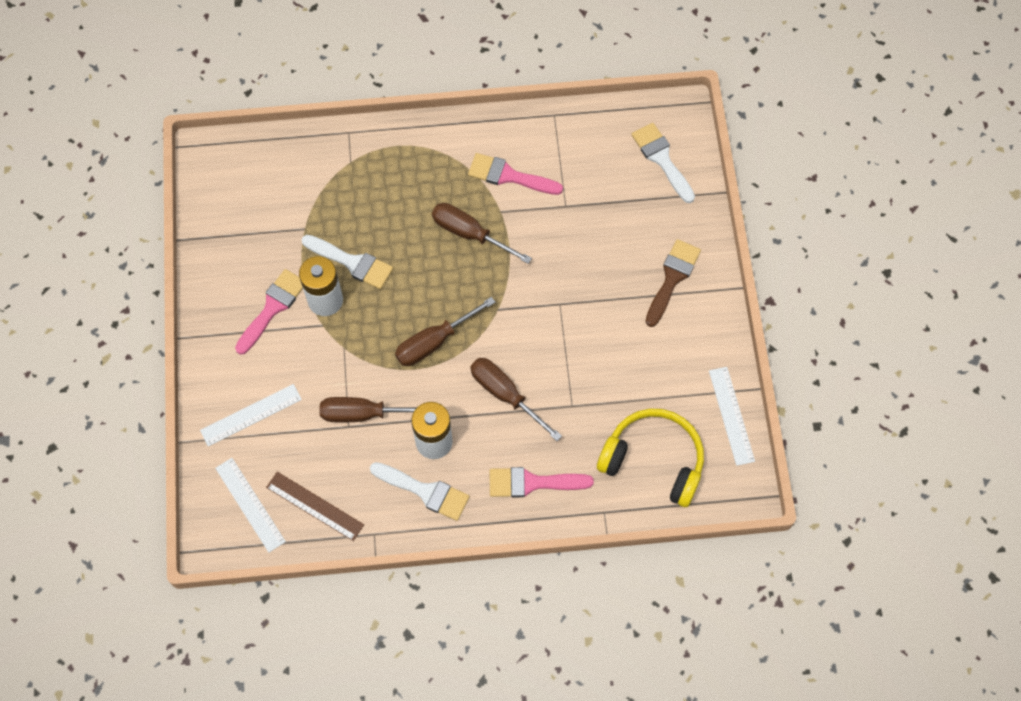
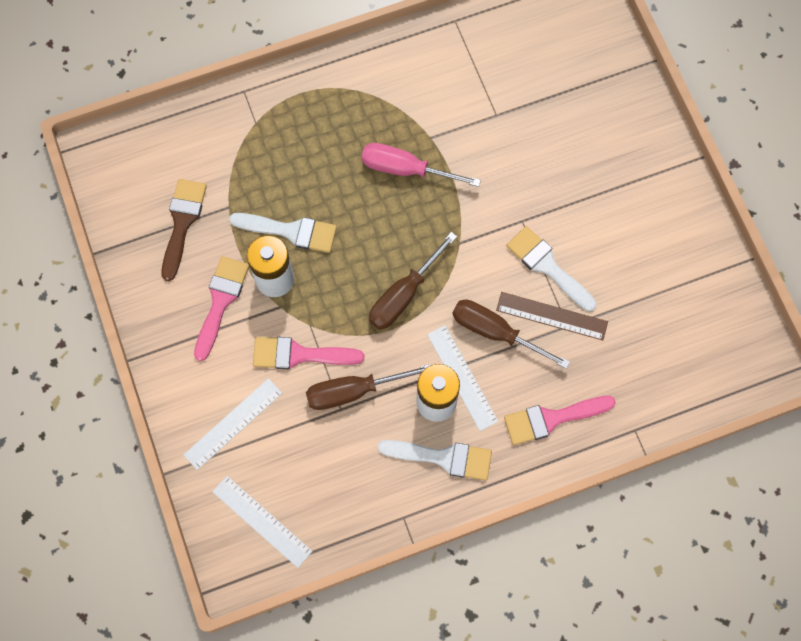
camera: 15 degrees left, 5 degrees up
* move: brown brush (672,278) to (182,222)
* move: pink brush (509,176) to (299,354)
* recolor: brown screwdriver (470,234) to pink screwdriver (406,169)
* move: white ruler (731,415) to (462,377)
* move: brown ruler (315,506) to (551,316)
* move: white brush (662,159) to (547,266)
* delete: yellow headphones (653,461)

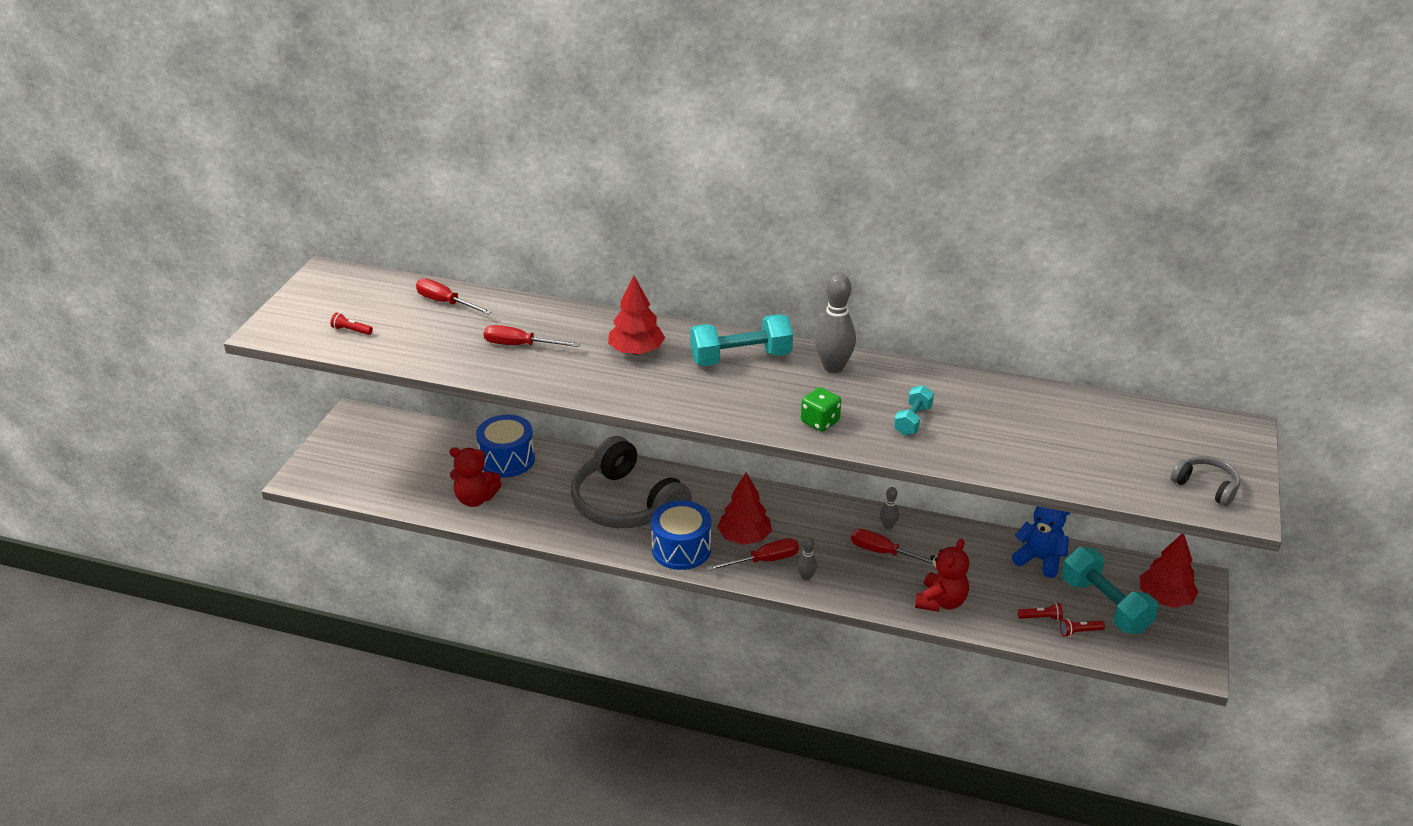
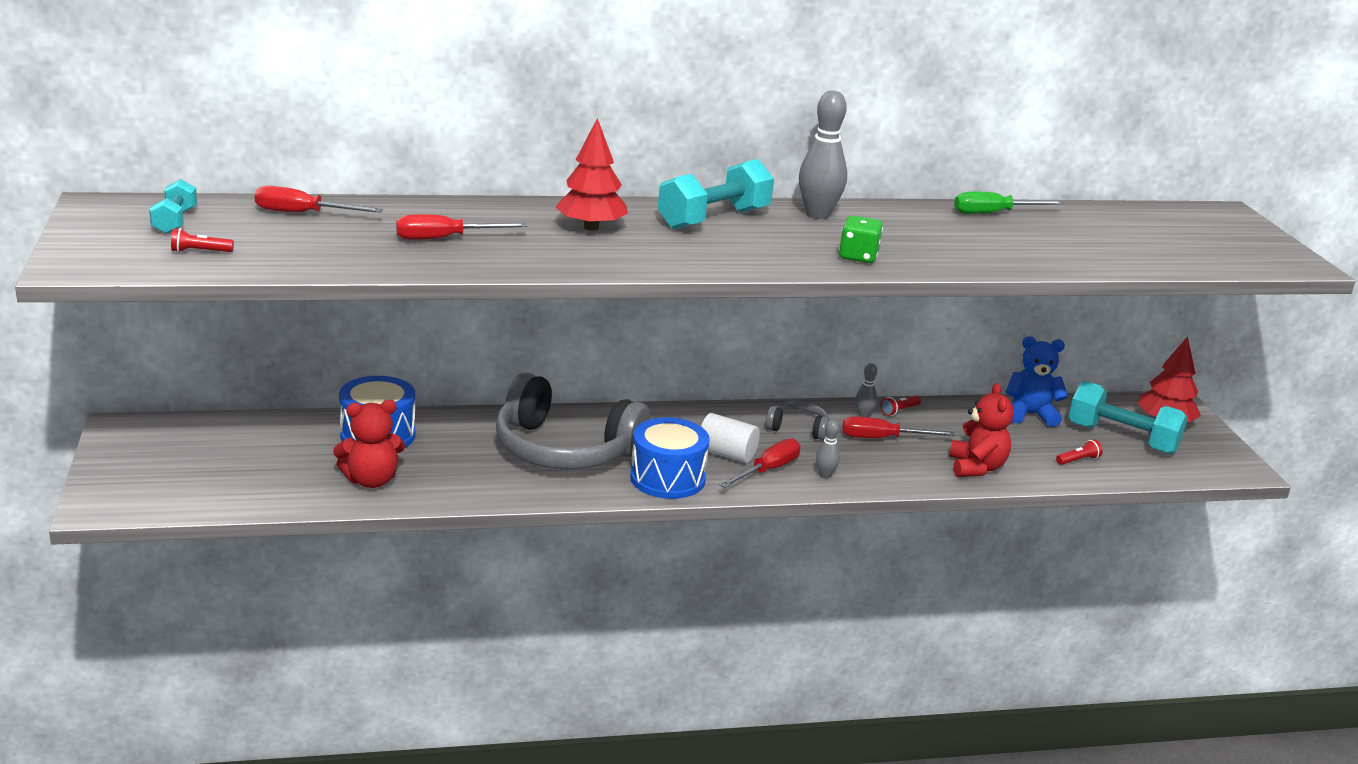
camera: 30 degrees left, 10 degrees down
* move: turquoise dumbbell (912,420) to (175,221)
* replace: red tree (744,537) to white cylinder (727,454)
* move: grey headphones (1206,486) to (798,428)
* move: red flashlight (1079,632) to (899,411)
* insert: green screwdriver (994,213)

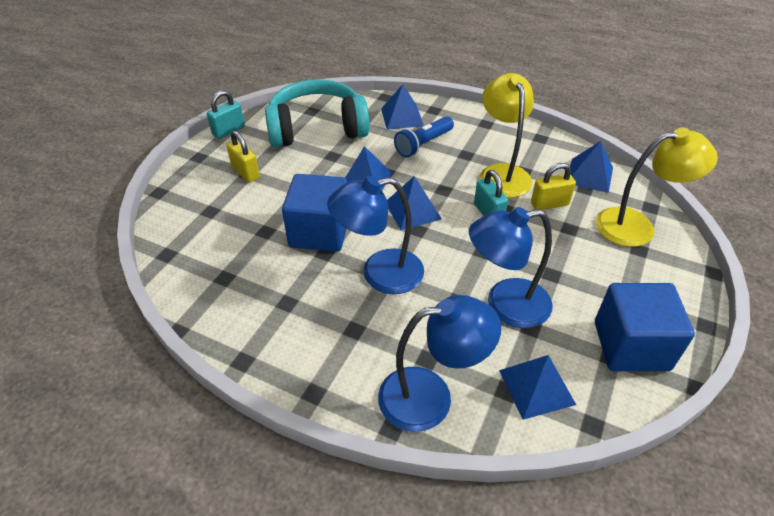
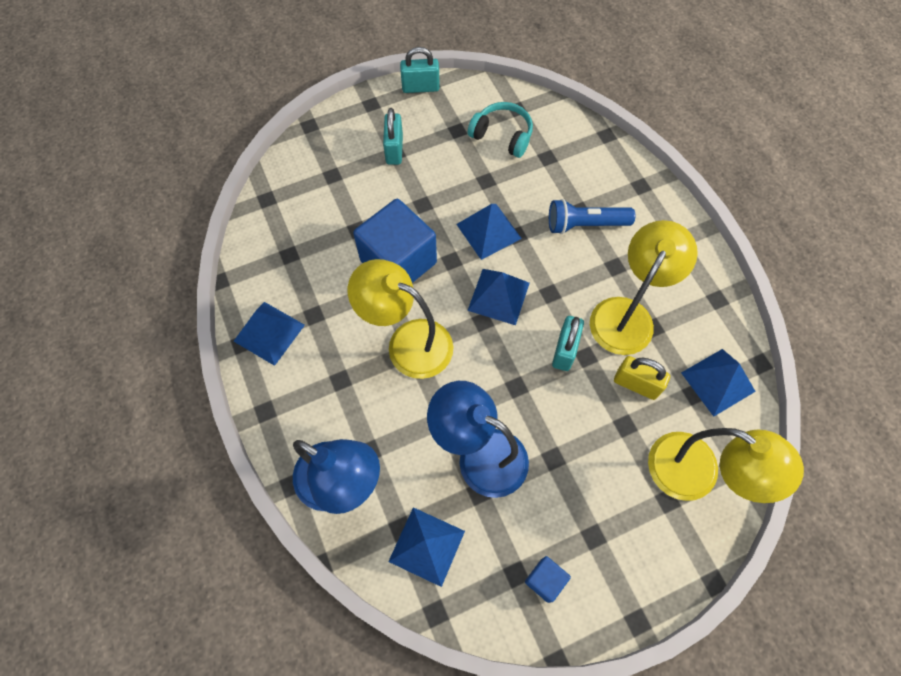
camera: 40 degrees right, 20 degrees up
* move: blue pyramid (402,117) to (269,333)
* recolor: blue lamp (379,273) to yellow lamp (408,342)
* recolor: yellow padlock (245,172) to turquoise padlock (394,150)
* resize: turquoise headphones (317,128) = (502,135) x0.52
* resize: blue cube (631,346) = (545,580) x0.45

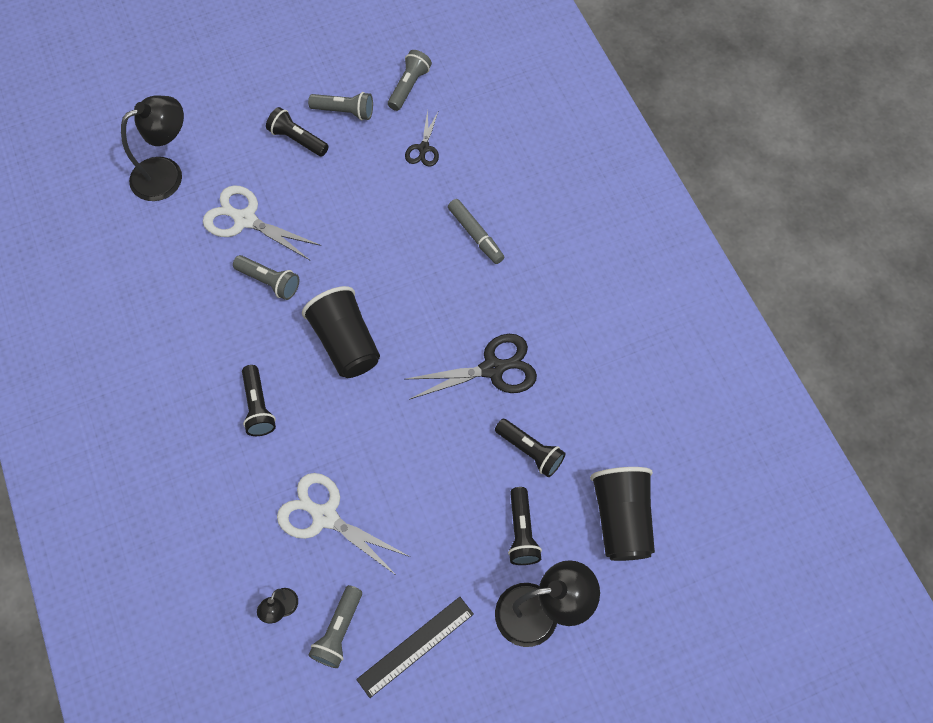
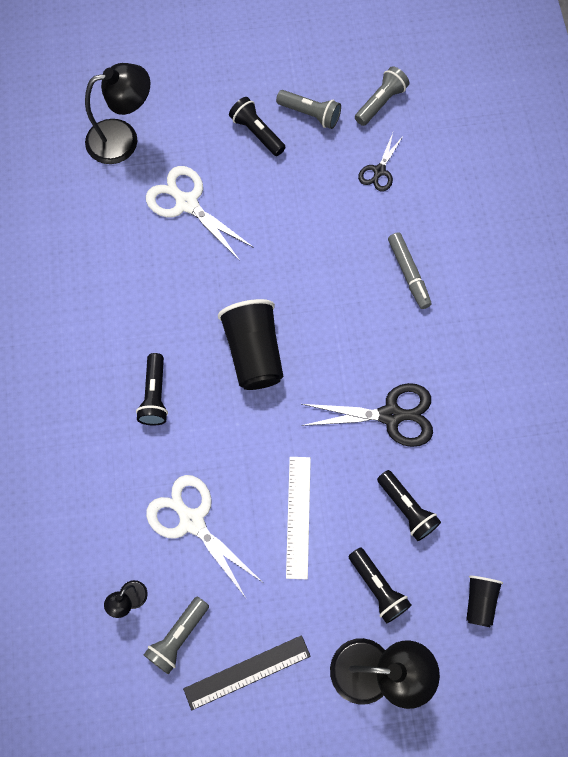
camera: 15 degrees right, 5 degrees up
* insert: white ruler (298,516)
* rotate: black flashlight (522,532) = (378,587) 45 degrees counterclockwise
* resize: black cup (621,519) = (479,601) x0.54
* delete: grey flashlight (269,281)

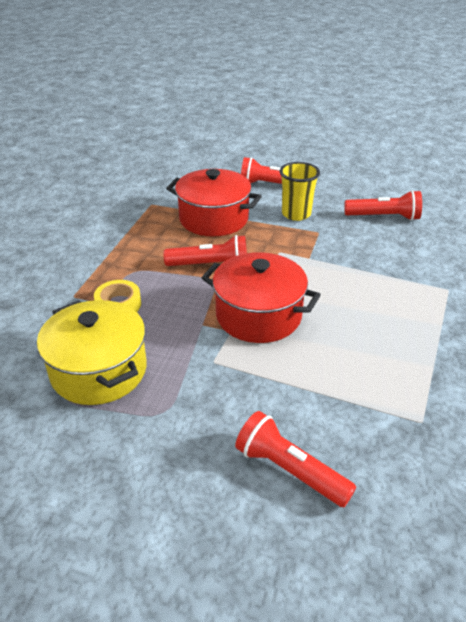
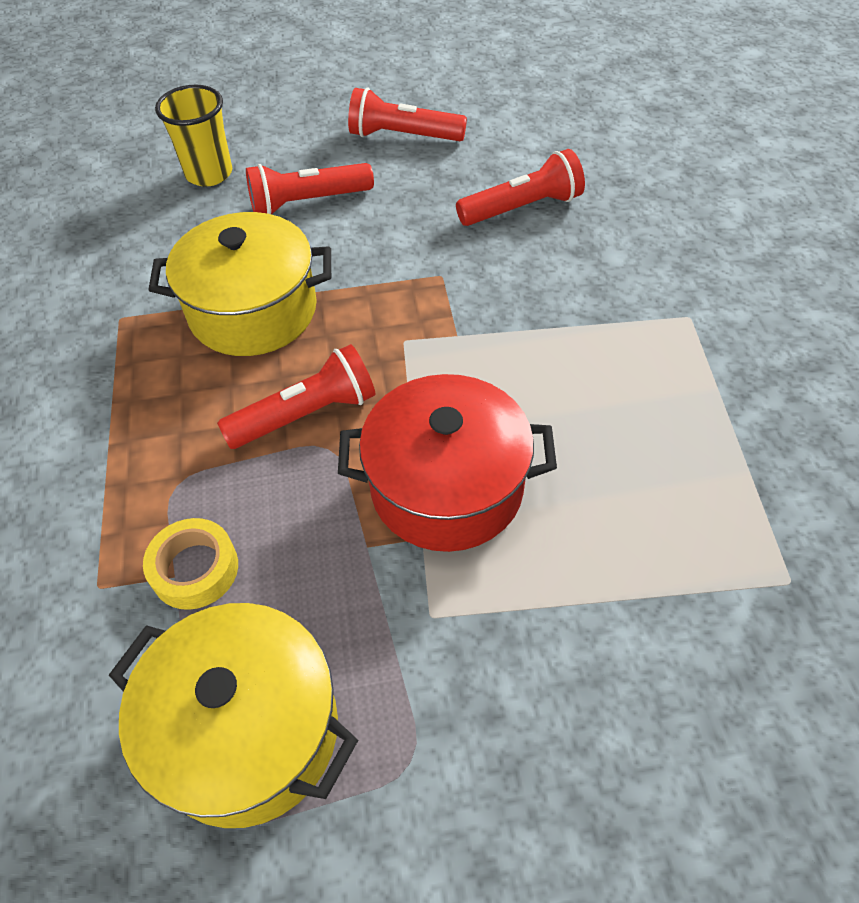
camera: 25 degrees left, 15 degrees up
* recolor: red pot (214,219) to yellow pot (253,311)
* move: yellow cup (296,214) to (209,174)
* move: red flashlight (289,470) to (403,136)

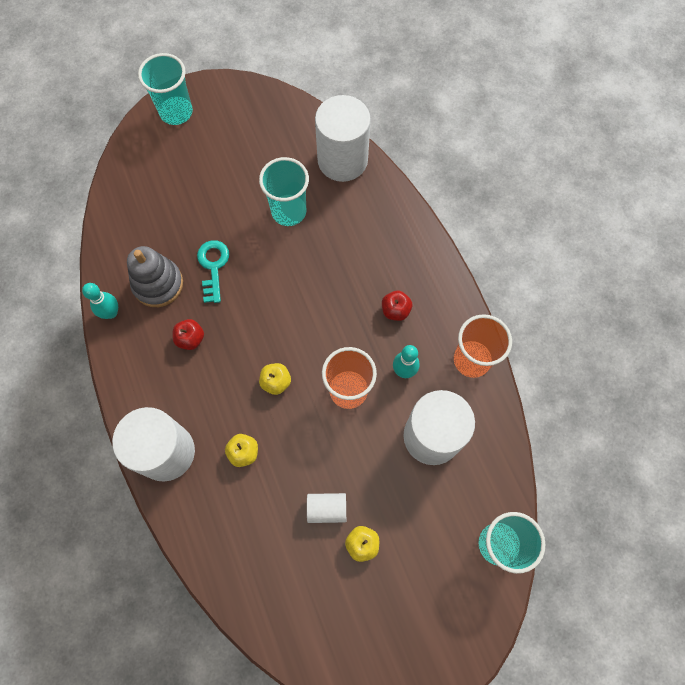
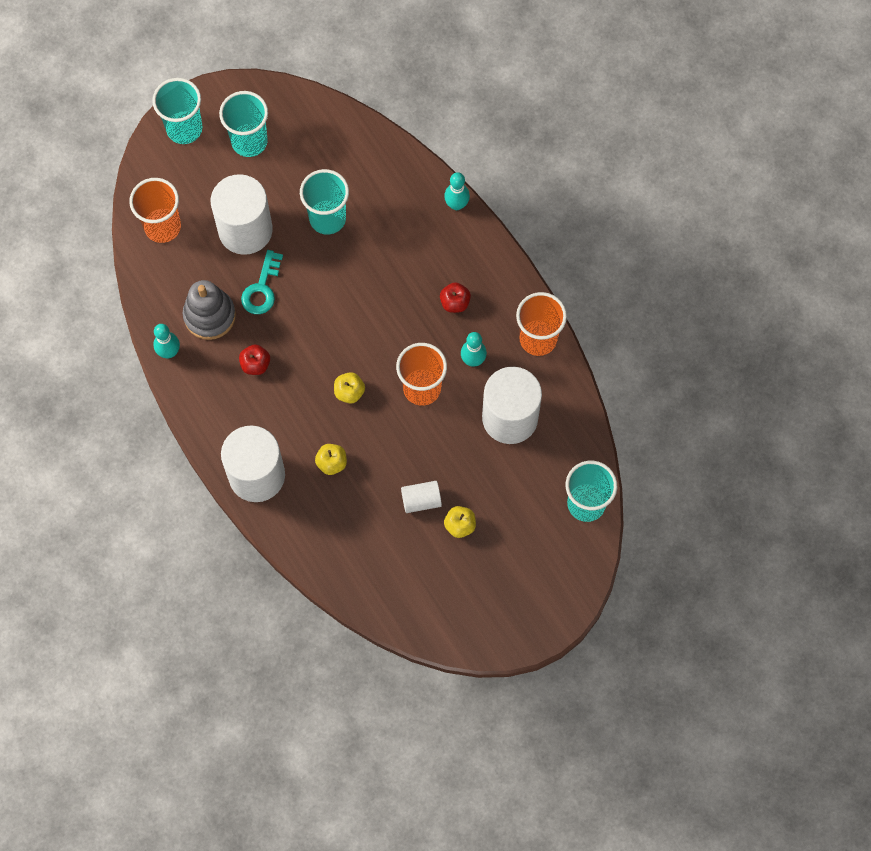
camera: 10 degrees left, 0 degrees up
* insert: orange cup (162,226)
* move: white cylinder (342,160) to (245,230)
* insert: turquoise cup (249,141)
* rotate: turquoise key (213,266) = (262,288) 150 degrees counterclockwise
* insert: turquoise bowling pin (456,204)

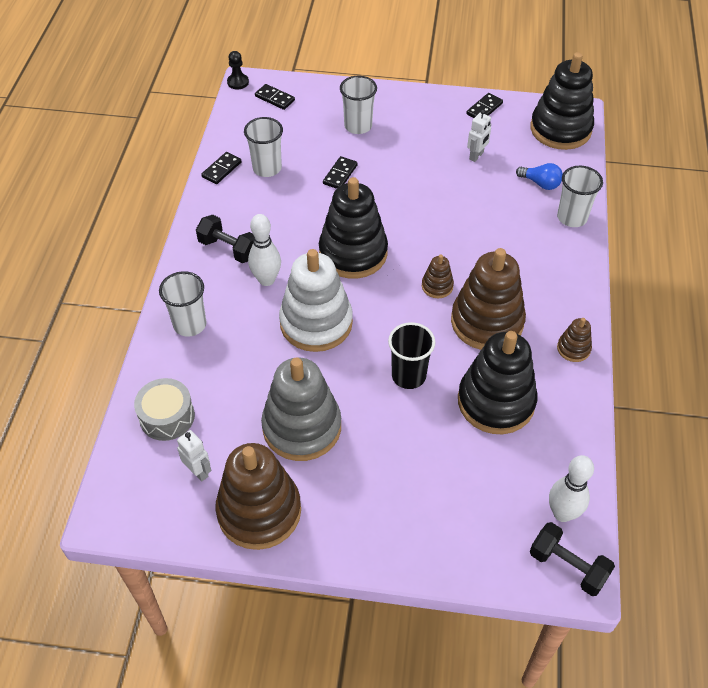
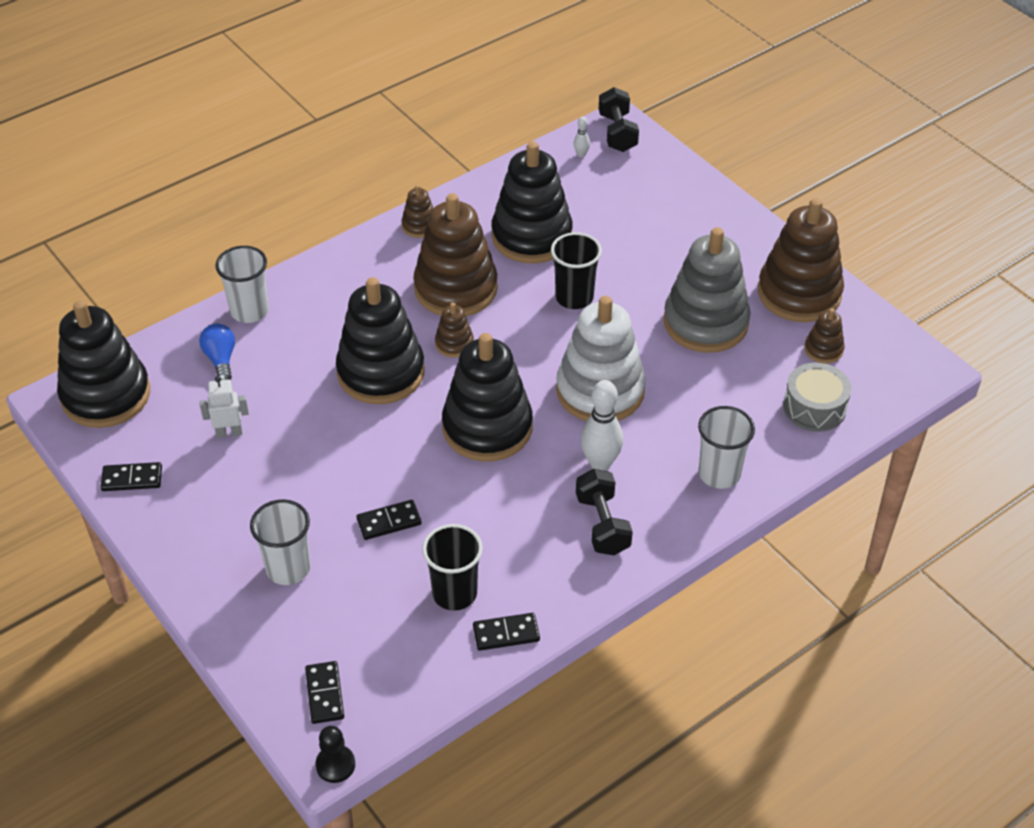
camera: 135 degrees left, 5 degrees down
* insert: black stacking toy (381,372)
* recolor: white cup (267,168) to black cup (454,593)
* resize: white bowling pin (562,513) = (581,154) x0.47
* replace: white robot (198,471) to brown stacking toy (823,349)

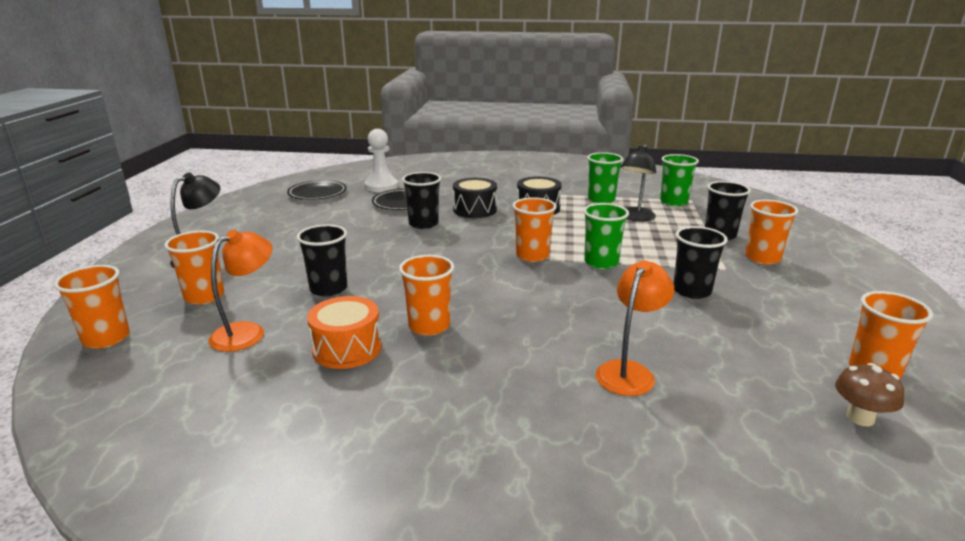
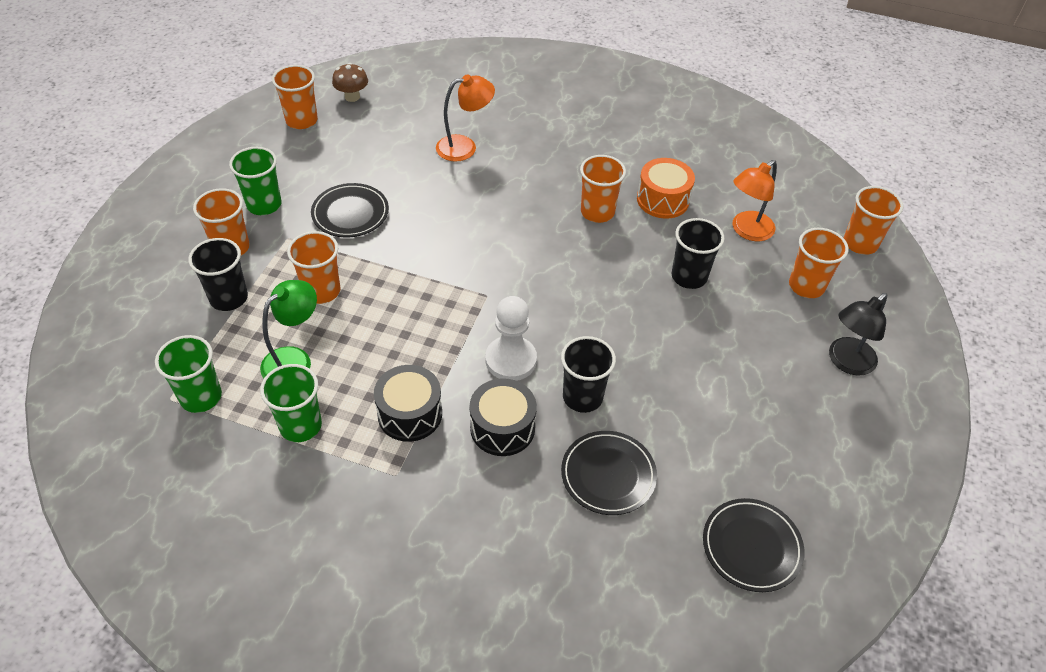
camera: 170 degrees left, 25 degrees up
* move: green cup (601,262) to (264,205)
* recolor: black lamp (635,218) to green lamp (294,359)
* move: orange cup (532,255) to (321,291)
* replace: black cup (691,291) to black plate (350,213)
* rotate: orange lamp (629,371) = (465,147) 150 degrees counterclockwise
* move: white pawn (381,186) to (511,360)

